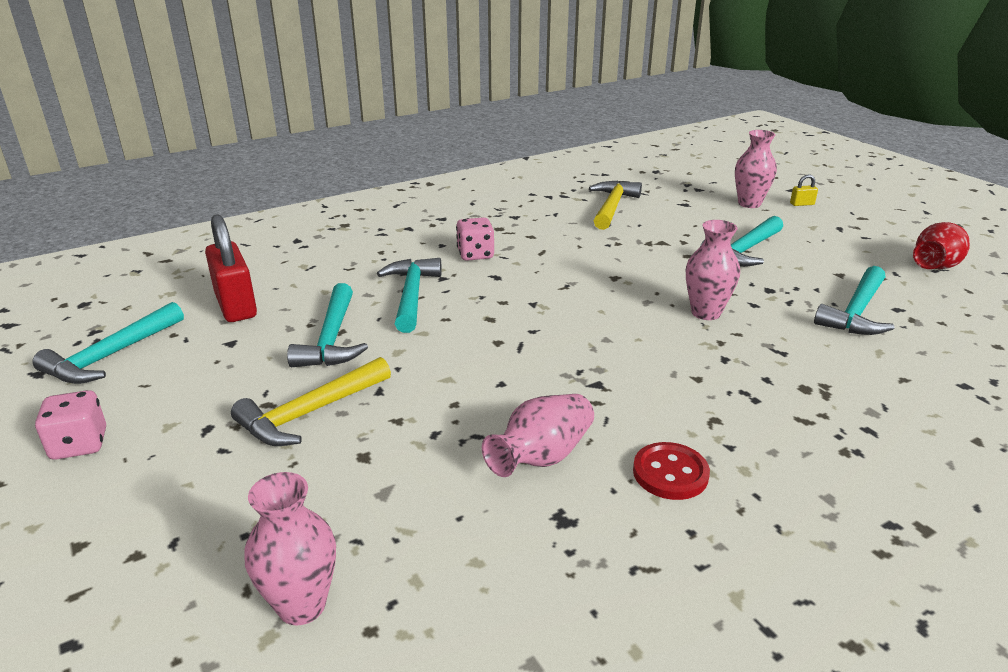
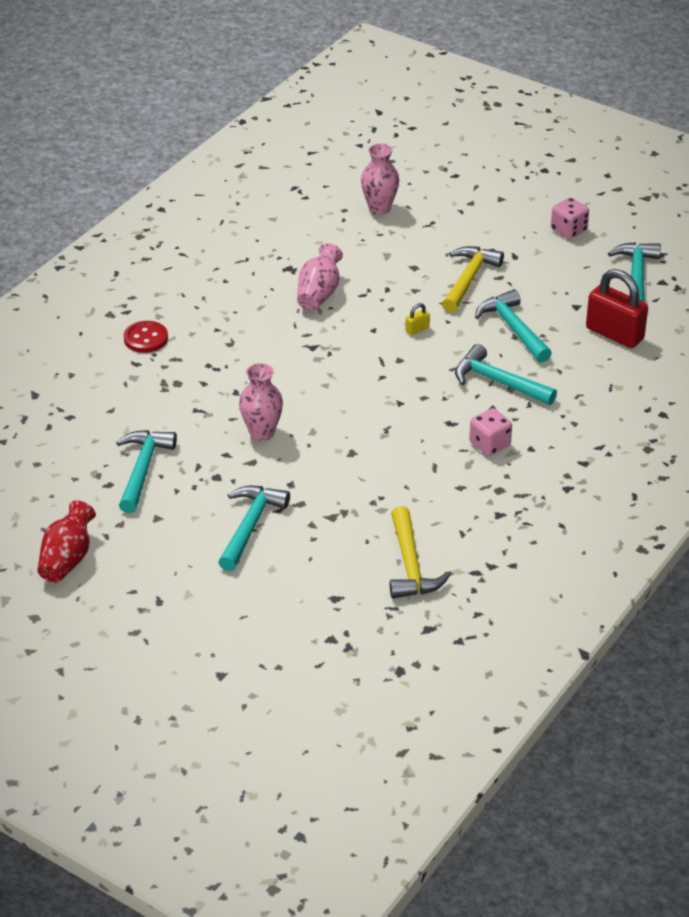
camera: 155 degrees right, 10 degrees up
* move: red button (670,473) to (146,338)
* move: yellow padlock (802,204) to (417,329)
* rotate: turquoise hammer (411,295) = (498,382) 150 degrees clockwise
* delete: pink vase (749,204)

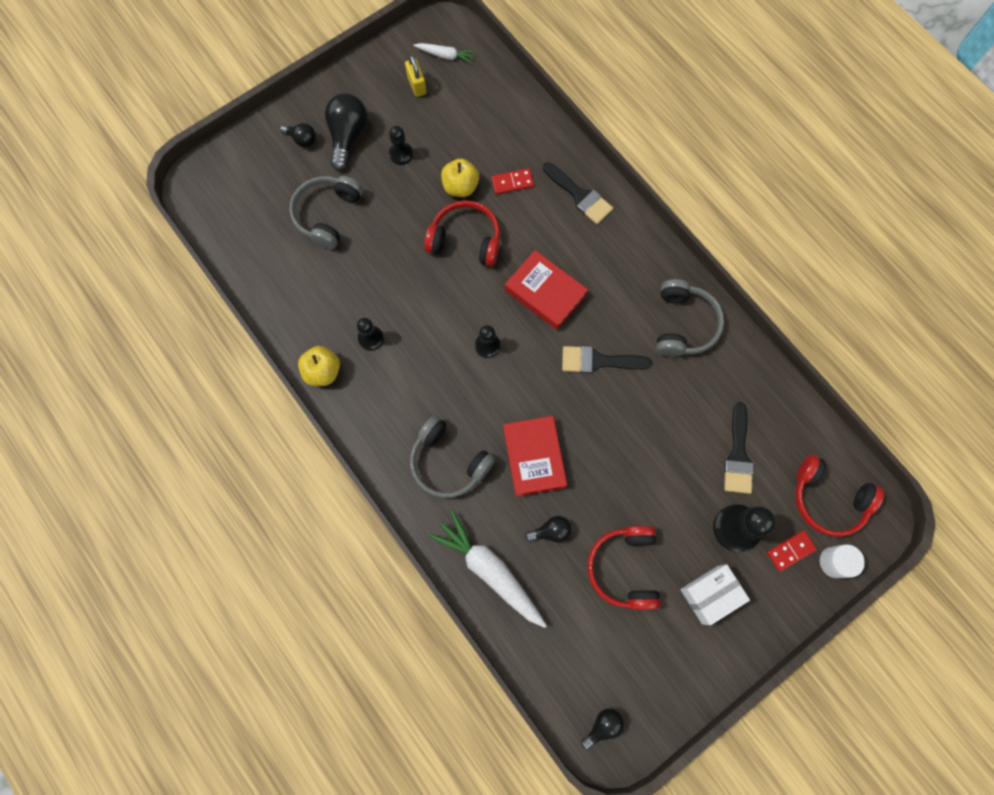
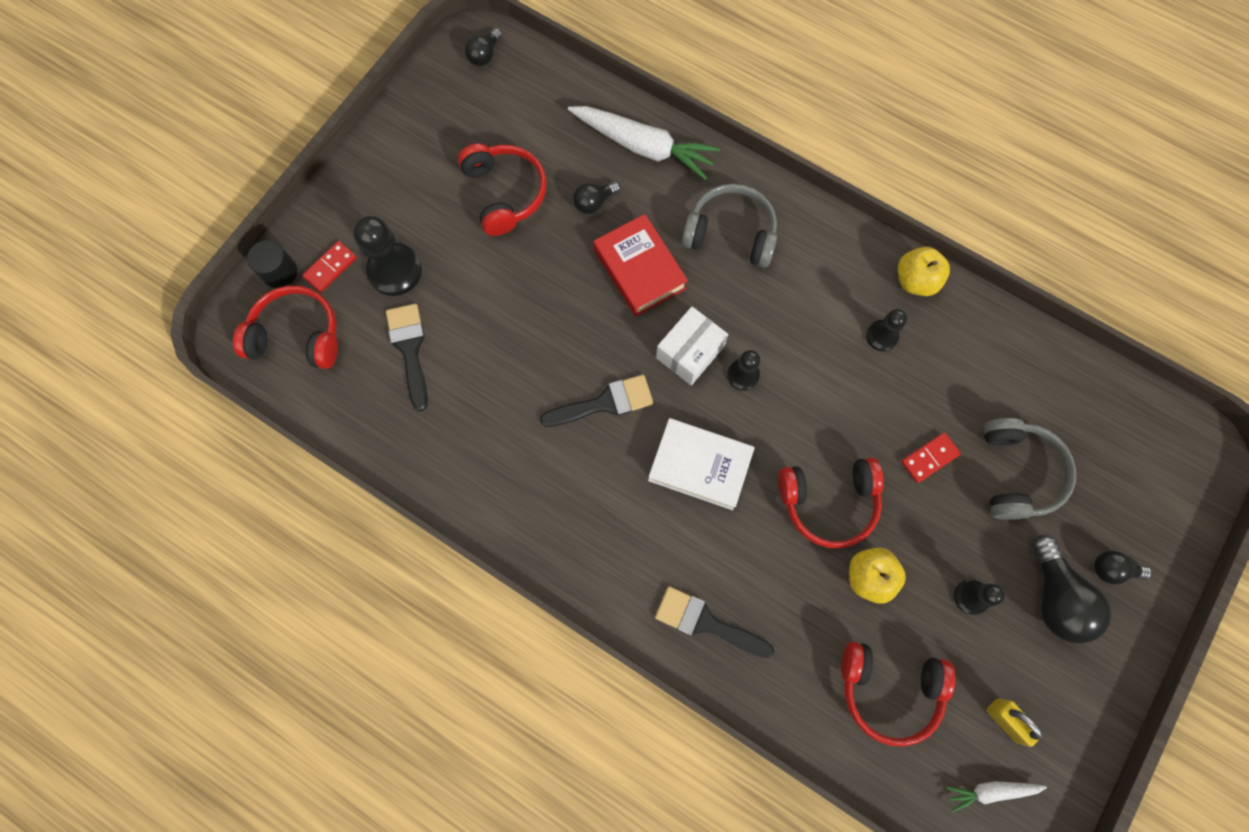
camera: 160 degrees right, 0 degrees up
* recolor: white cylinder (834,562) to black cylinder (280,272)
* recolor: red book (545,293) to white book (700,466)
* move: white box (710,594) to (690,352)
* insert: red headphones (889,690)
* move: red domino (512,182) to (929,458)
* delete: grey headphones (683,324)

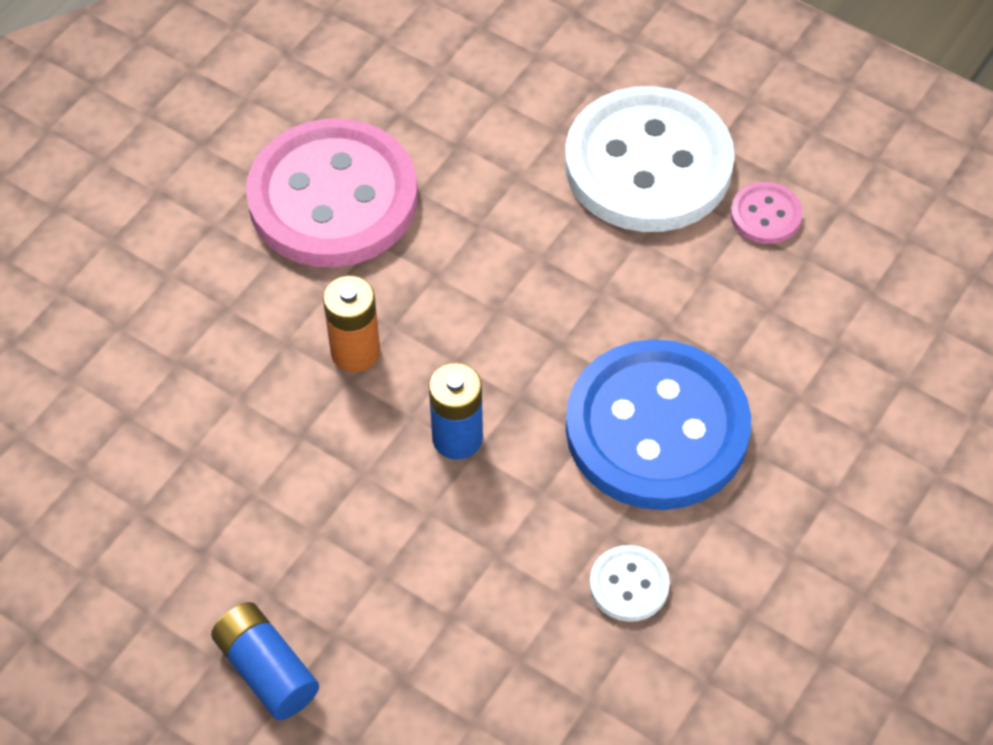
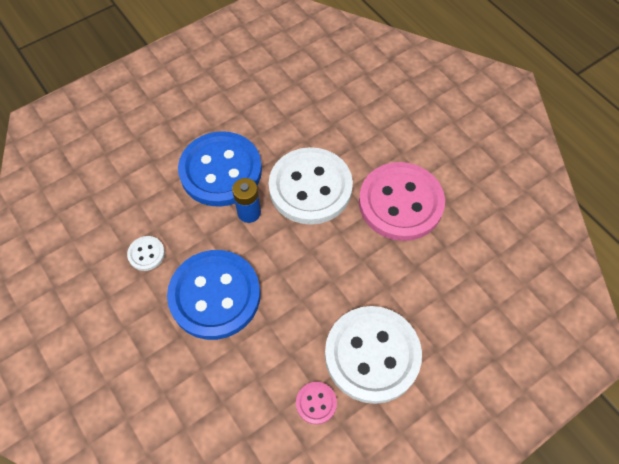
camera: 110 degrees right, 5 degrees up
* insert: blue button (221,170)
* replace: orange battery (355,352) to white button (310,187)
* delete: blue battery (266,670)

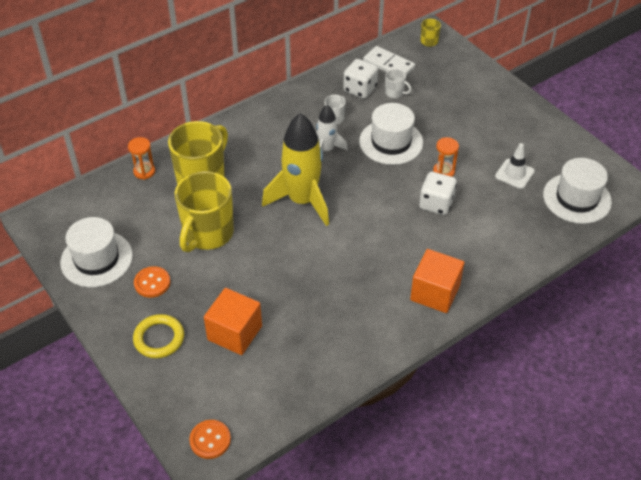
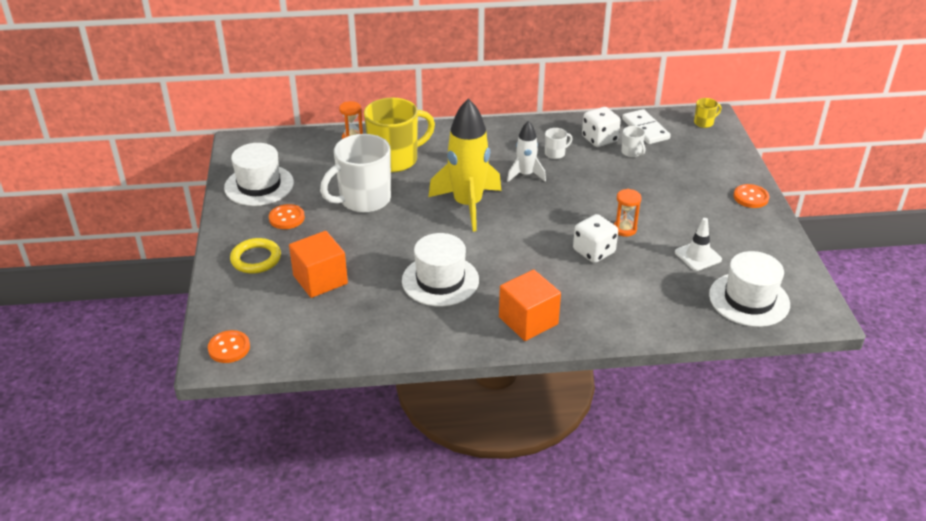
camera: 30 degrees right, 10 degrees down
* recolor: yellow mug (207,233) to white mug (364,200)
* move: white hat (391,142) to (440,280)
* insert: orange button (750,197)

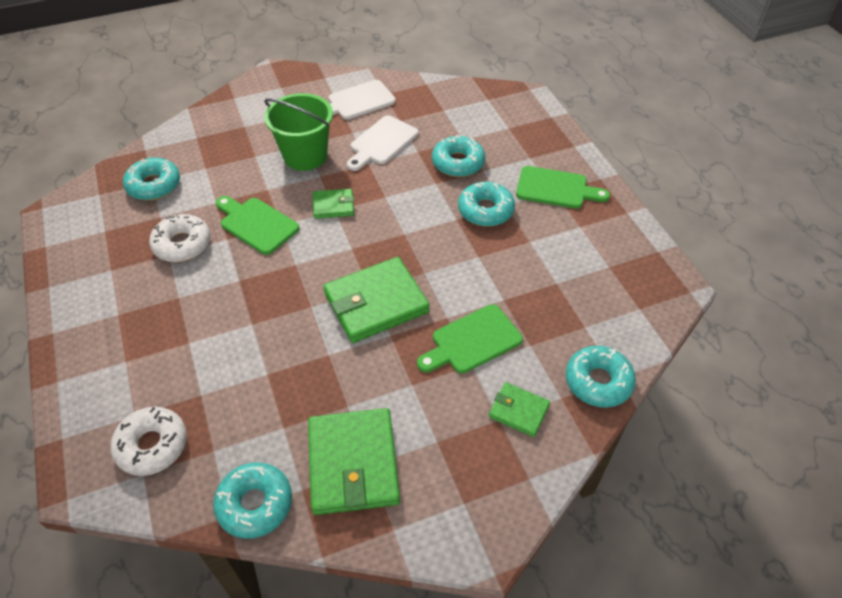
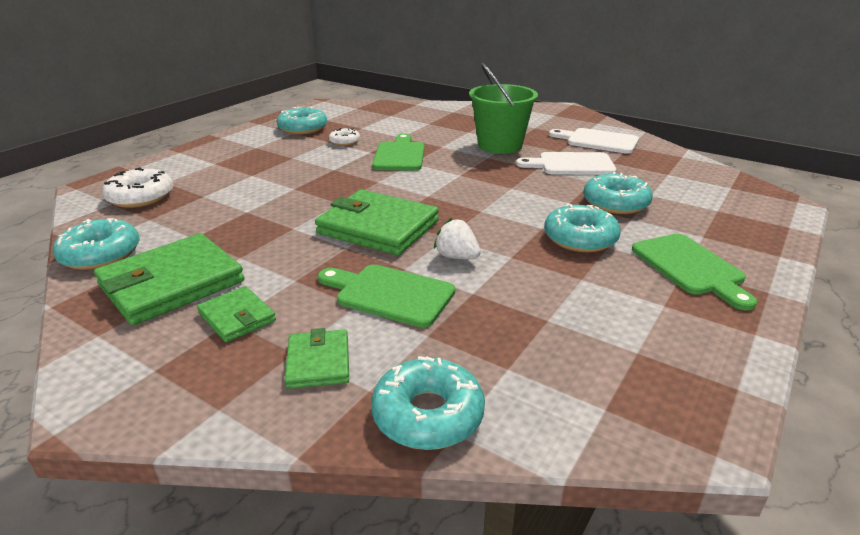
camera: 55 degrees right, 20 degrees down
* move: green wallet (333,206) to (237,317)
* move: turquoise donut (154,185) to (303,128)
* resize: white donut (182,244) = (344,141) x0.59
* insert: white strawberry (457,257)

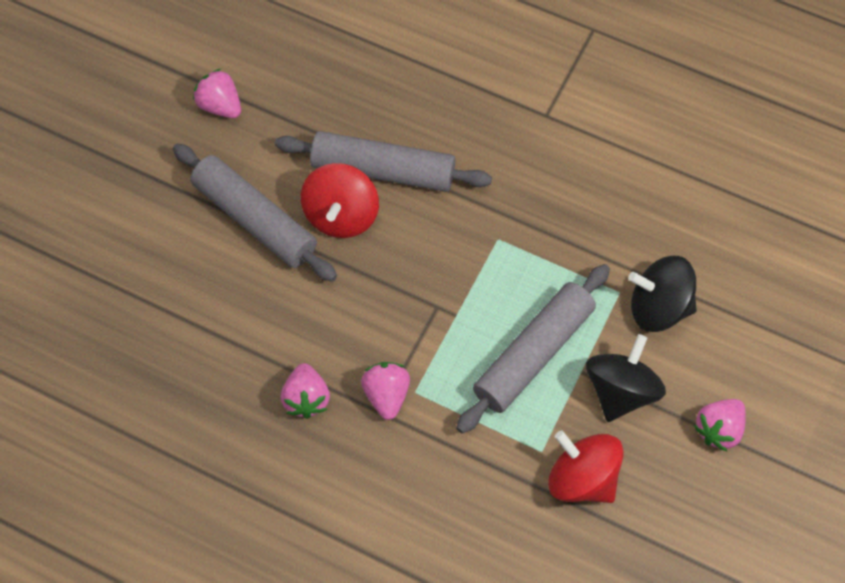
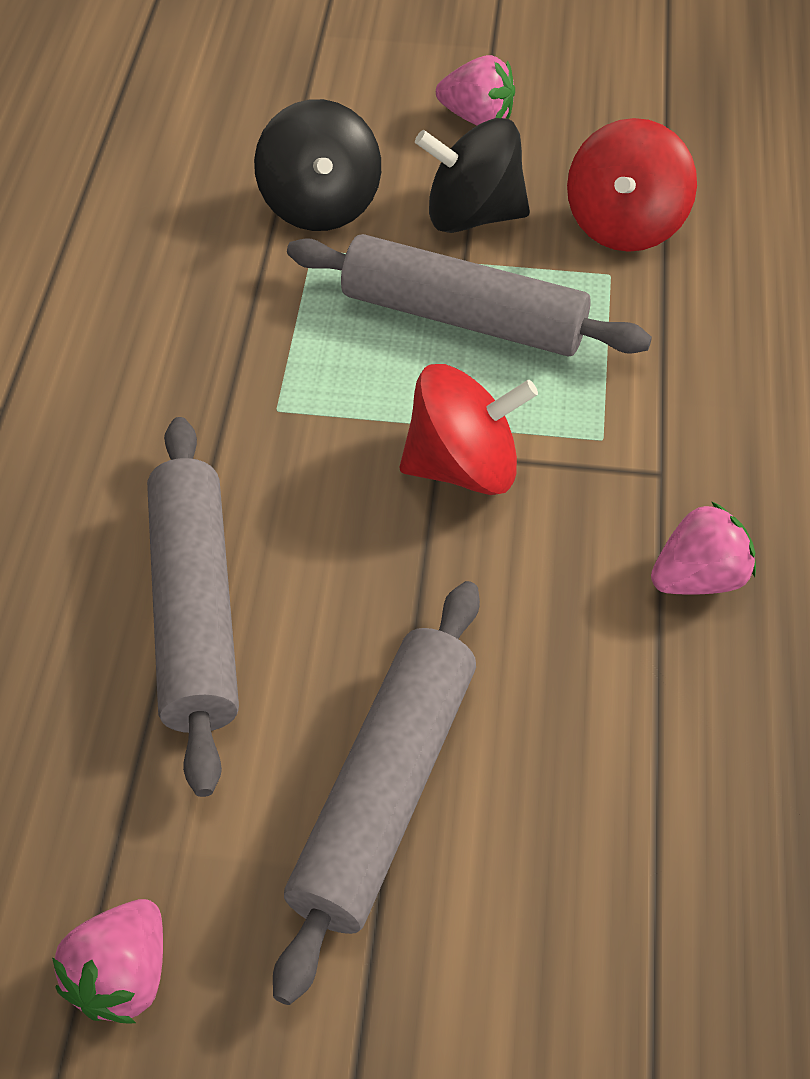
camera: 110 degrees left, 10 degrees down
* move: red spinning top (341,216) to (463,467)
* delete: pink strawberry (386,395)

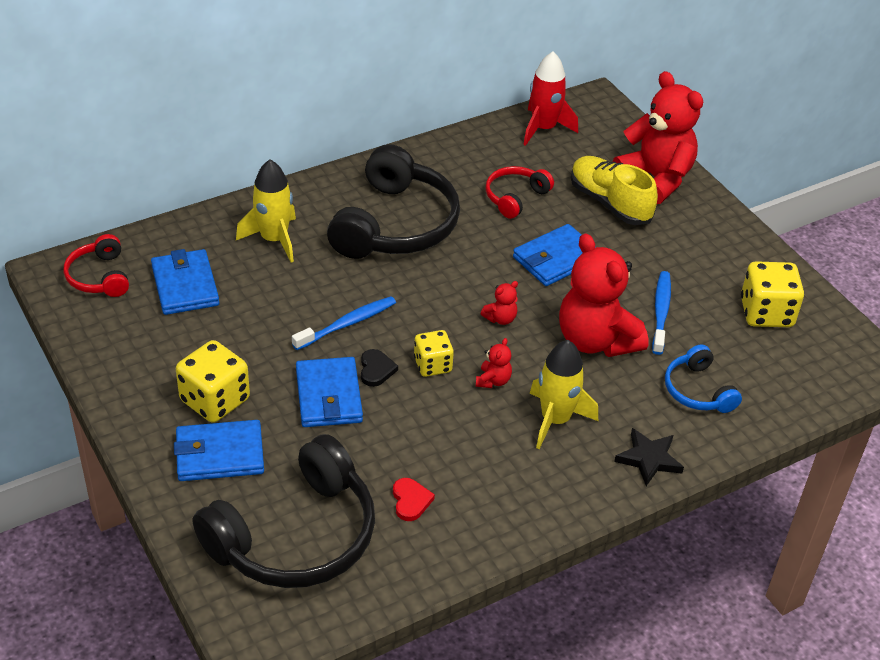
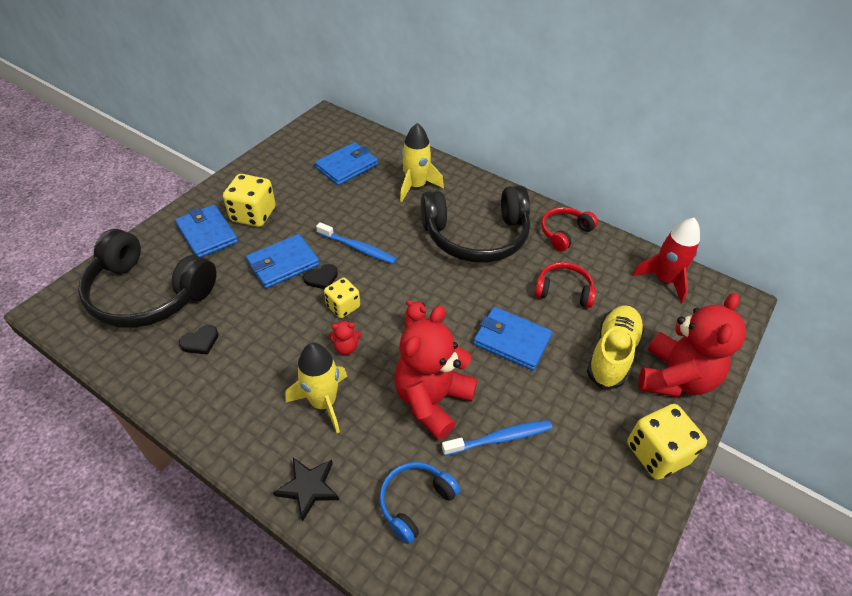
camera: 65 degrees right, 5 degrees up
* recolor: red heart (410,501) to black heart (200,342)
* move: red headphones (99,277) to (564,233)
* move: yellow dice (766,313) to (657,453)

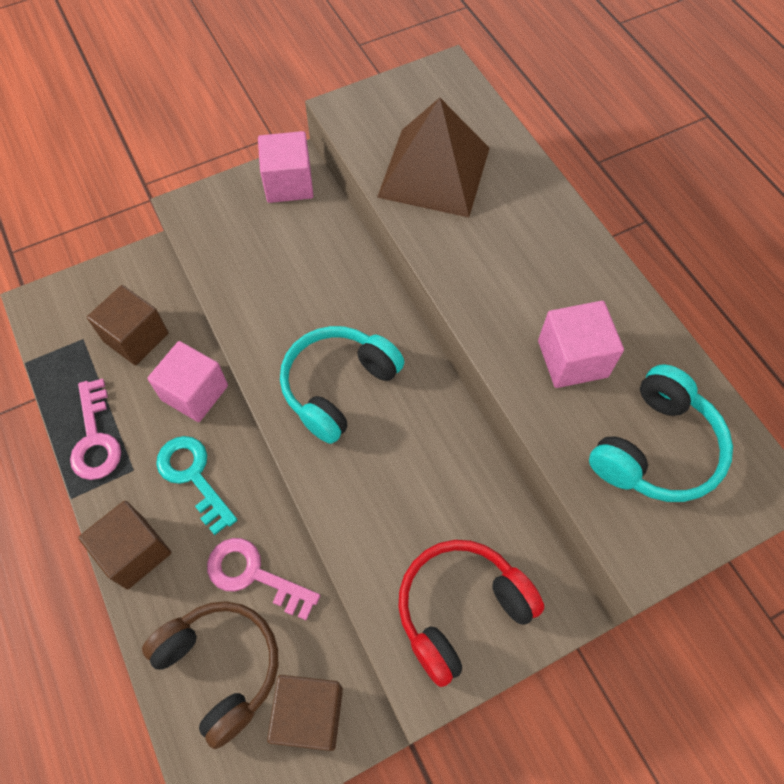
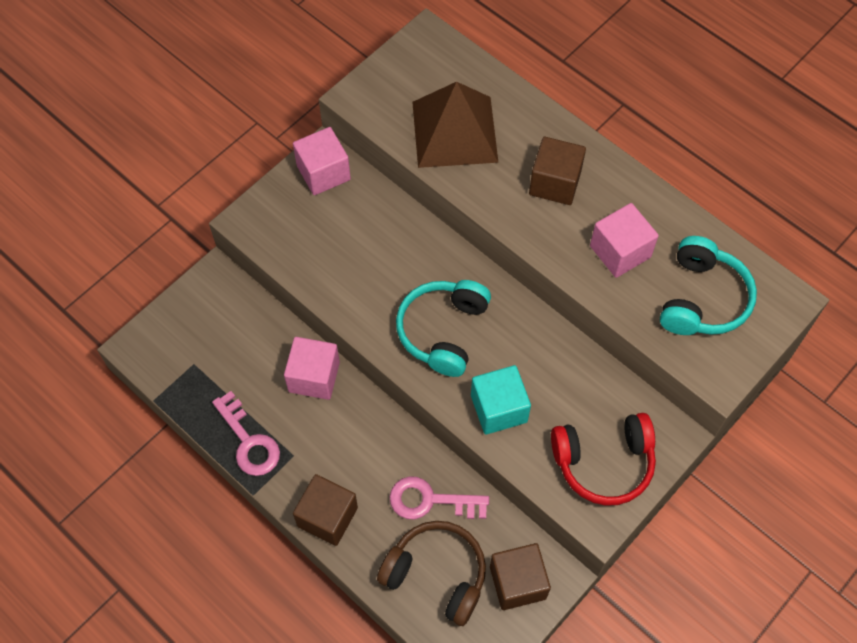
camera: 20 degrees left, 0 degrees up
* insert: turquoise cube (499,408)
* move: brown cube (136,337) to (555,183)
* rotate: red headphones (461,610) = (604,463) 135 degrees counterclockwise
* delete: turquoise key (193,477)

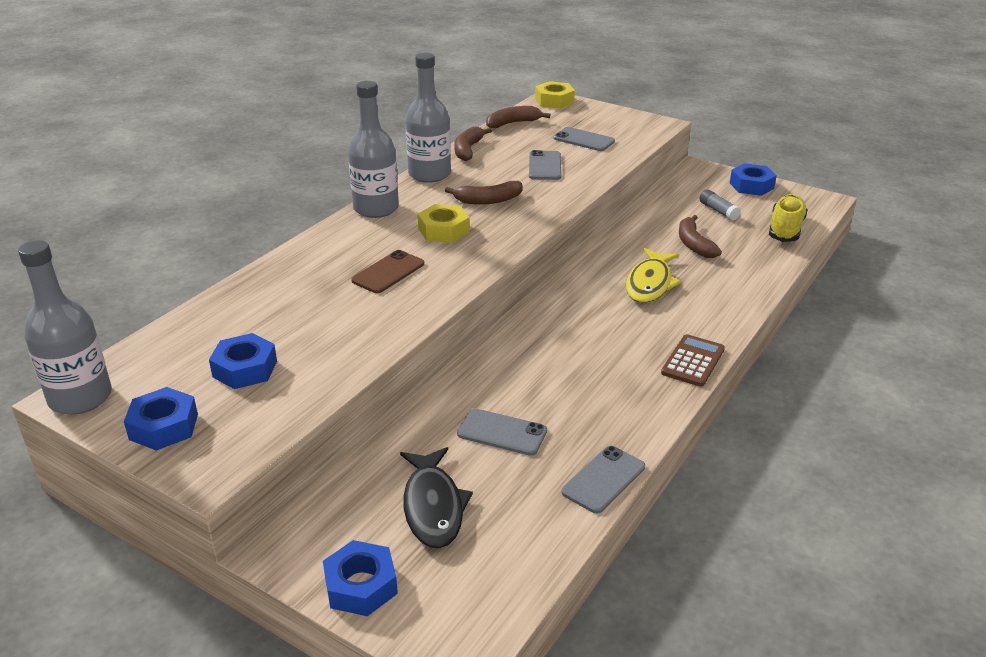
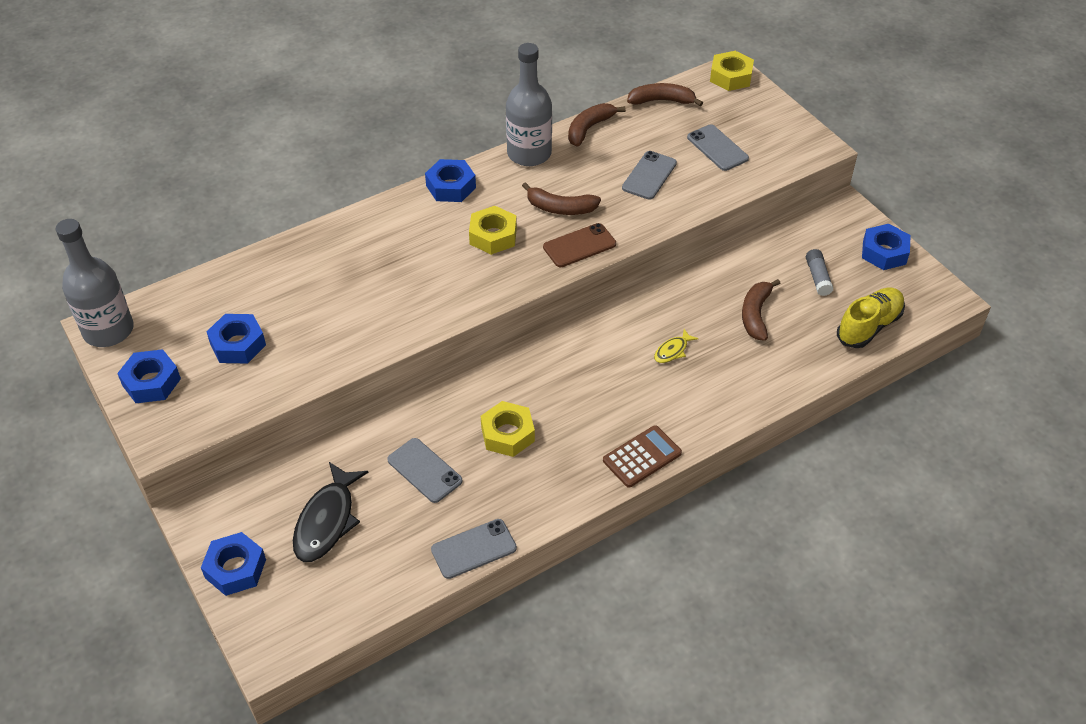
camera: 25 degrees right, 15 degrees up
* replace: grey bottle (376,208) to blue nut (451,186)
* insert: yellow nut (508,434)
* move: brown phone (388,272) to (579,245)
* resize: yellow fish (650,283) = (672,351) x0.50

